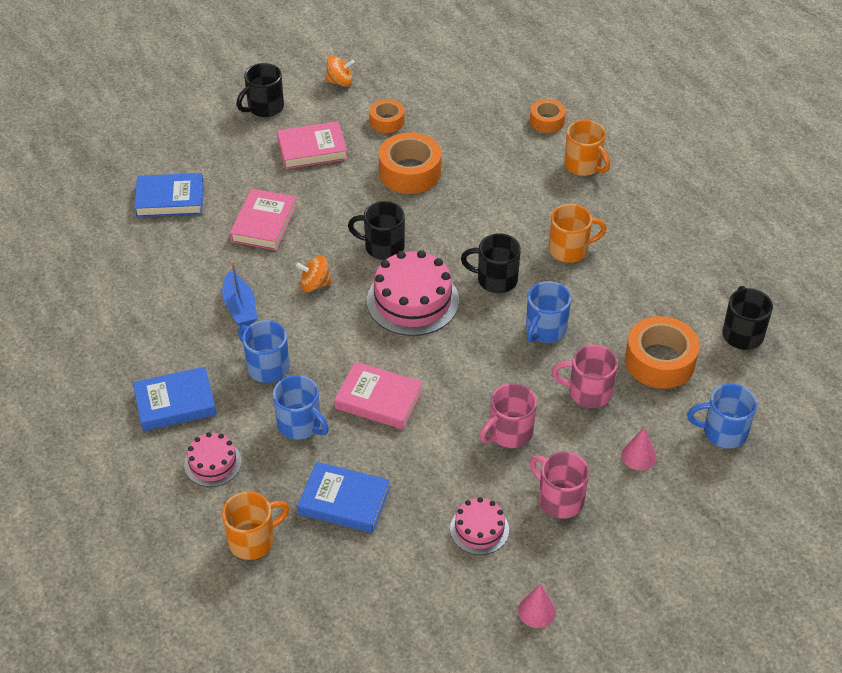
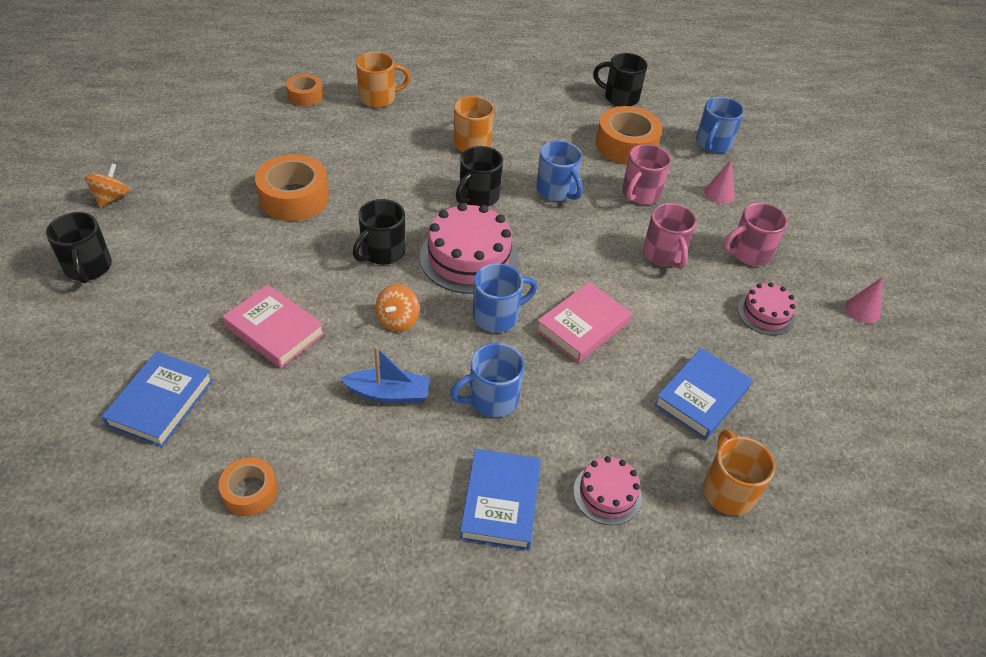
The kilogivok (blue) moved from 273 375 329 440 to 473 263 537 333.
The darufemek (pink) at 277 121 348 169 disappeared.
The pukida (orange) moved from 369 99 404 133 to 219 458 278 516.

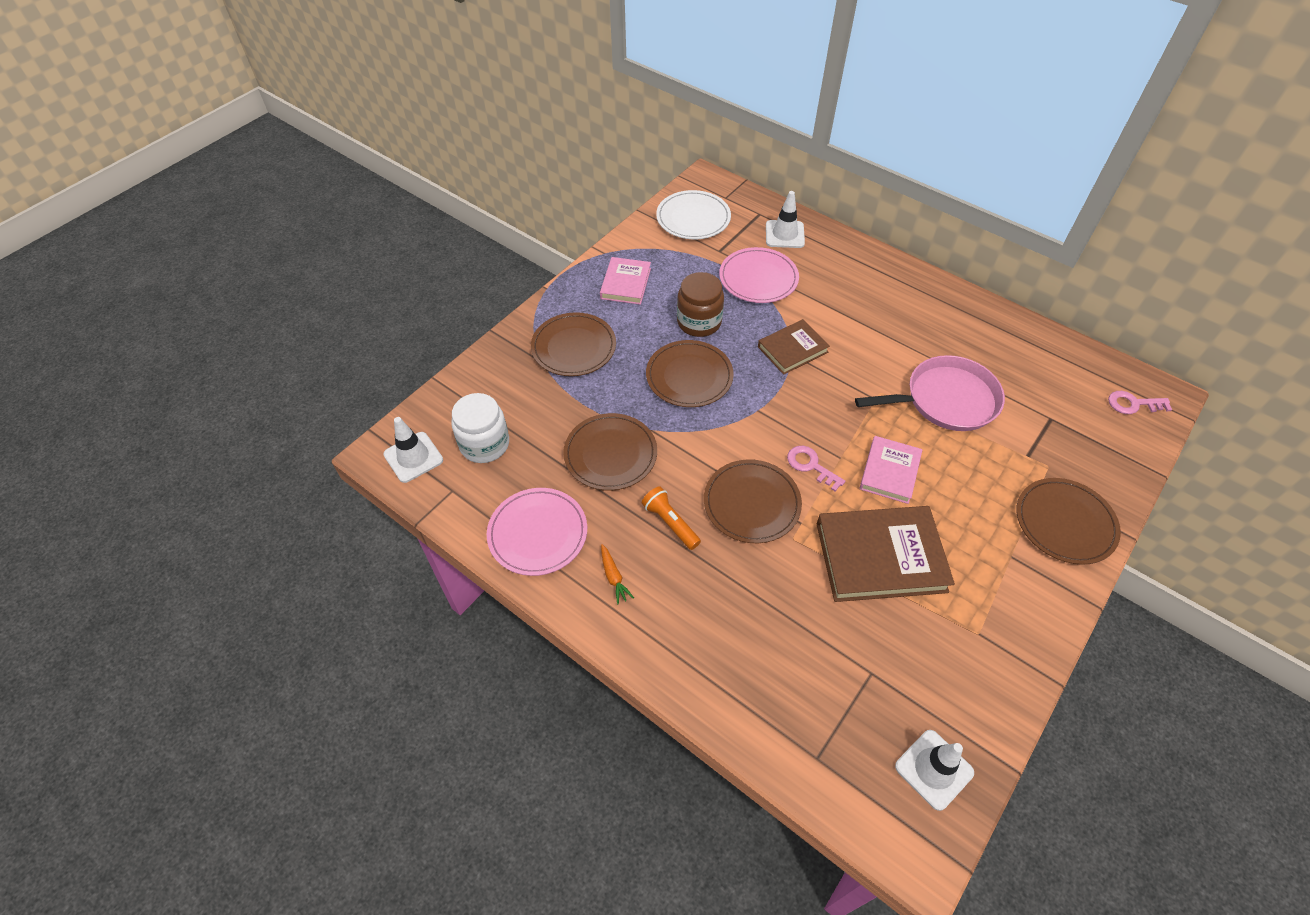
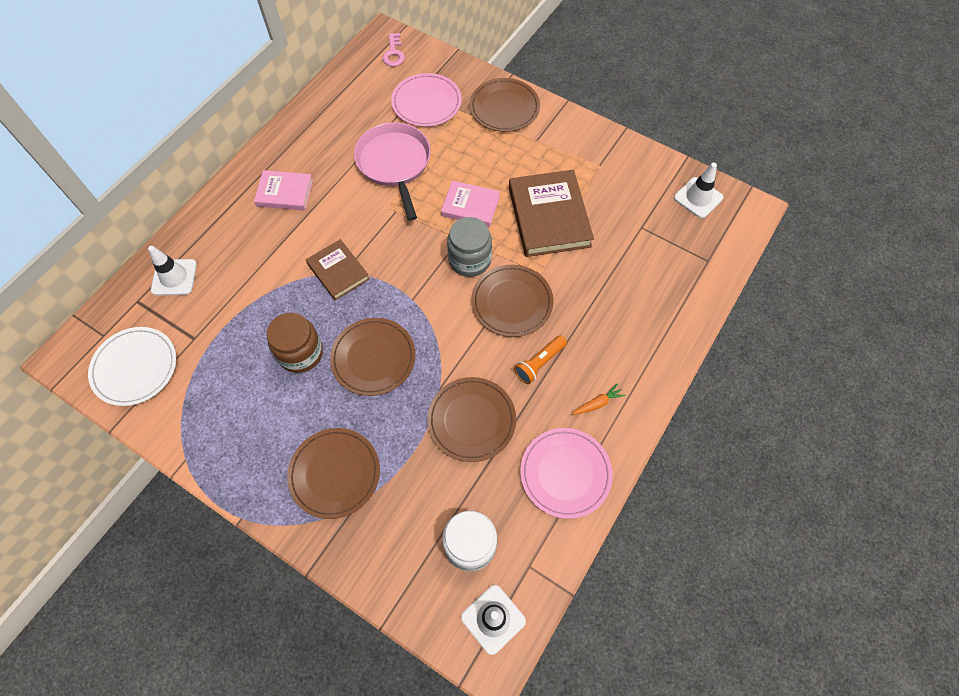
The darufemek (pink) moved from 600 257 651 305 to 254 170 313 210.
The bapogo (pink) moved from 719 247 799 303 to 391 73 462 127.
The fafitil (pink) at 787 446 845 491 was replaced by the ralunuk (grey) at 447 217 492 277.

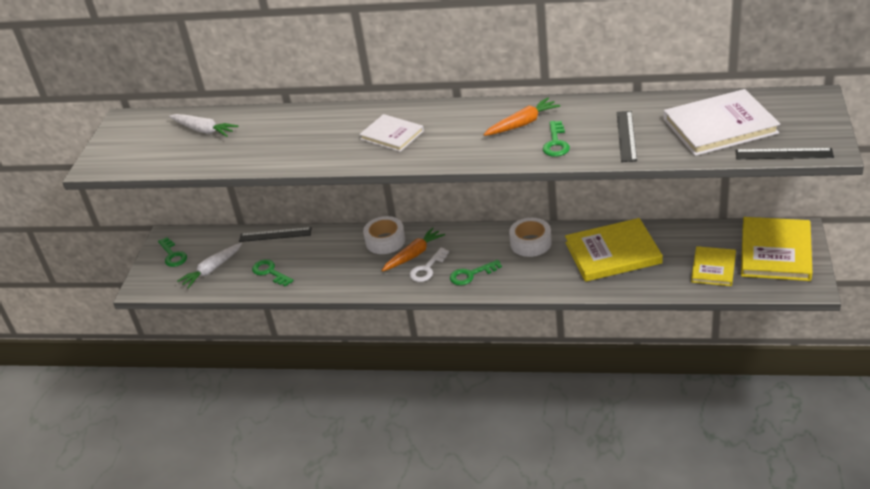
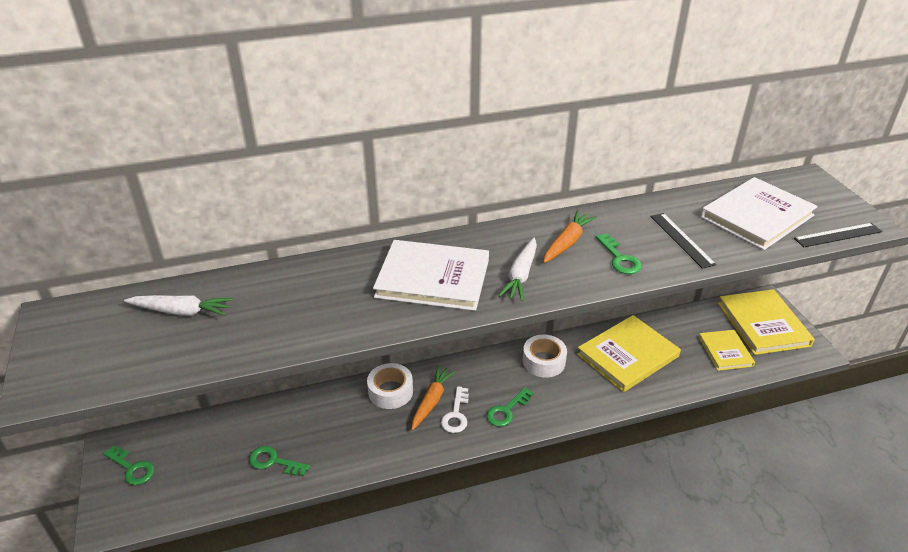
The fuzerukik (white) moved from 177 243 242 288 to 498 238 537 301.
The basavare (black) at 239 227 312 242 disappeared.
The darufemek (white) at 359 114 424 152 changed to 1.69 times the size.

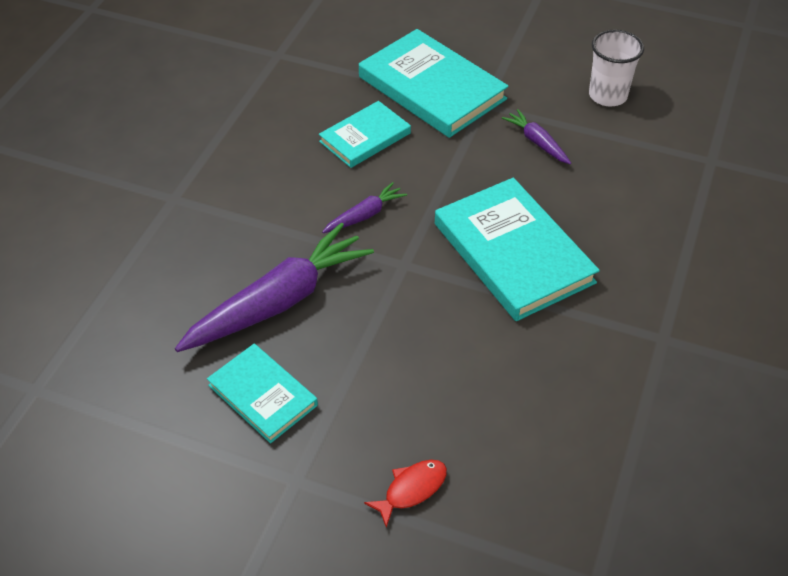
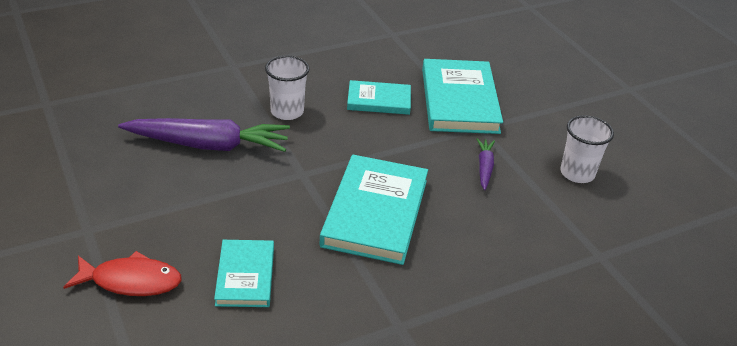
The darufemek (turquoise) moved from 207 344 318 443 to 214 240 274 307.
The fuzerukik (purple) at 322 182 407 233 disappeared.
The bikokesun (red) at 364 460 447 528 changed to 1.55 times the size.
The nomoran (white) at 265 56 309 120 appeared.

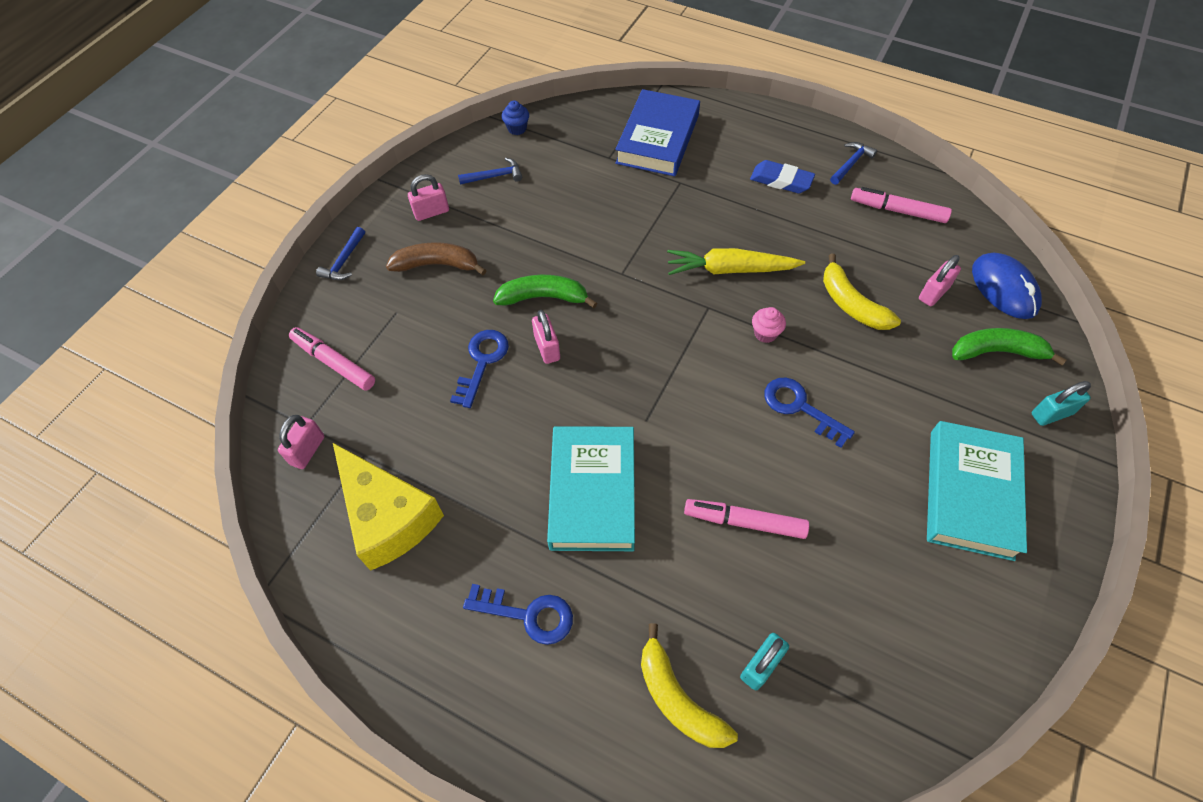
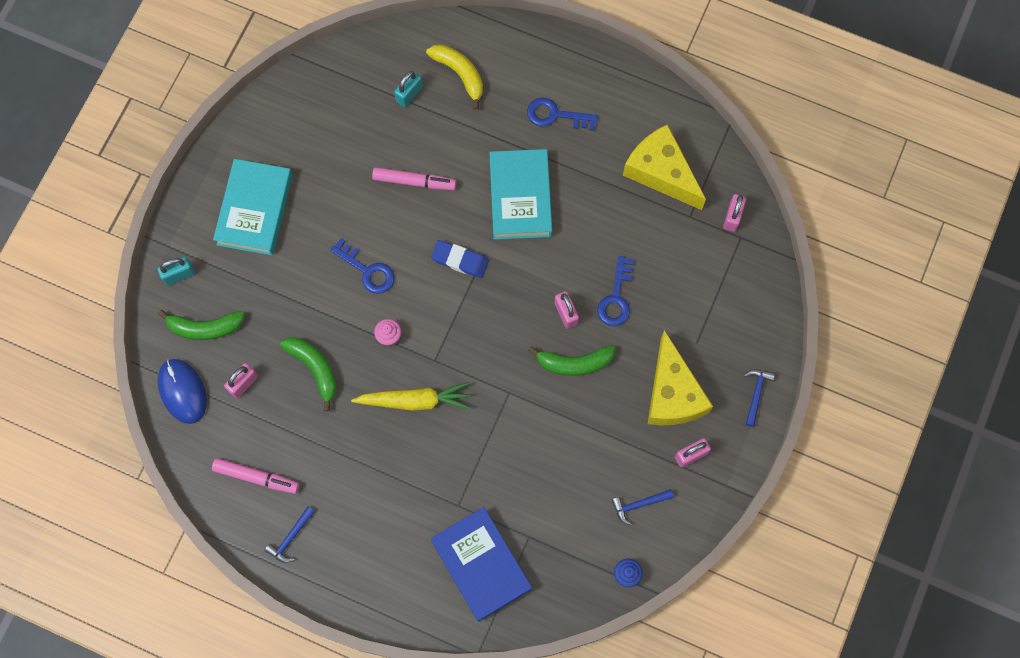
The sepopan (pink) at 289 327 375 390 disappeared.
The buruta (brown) at 386 242 487 275 was replaced by the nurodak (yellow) at 648 330 713 425.
The darufemek (blue) at 615 89 700 176 turned 45 degrees counterclockwise.
The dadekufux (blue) moved from 750 160 815 194 to 431 240 489 278.
The buruta (yellow) at 823 254 901 330 became the buruta (green) at 280 337 337 411.

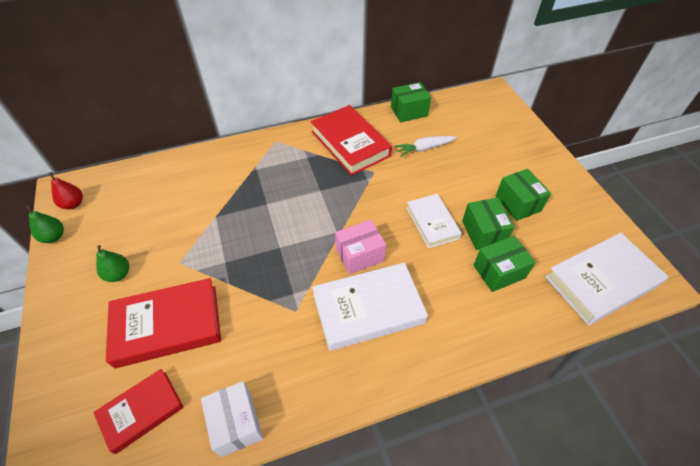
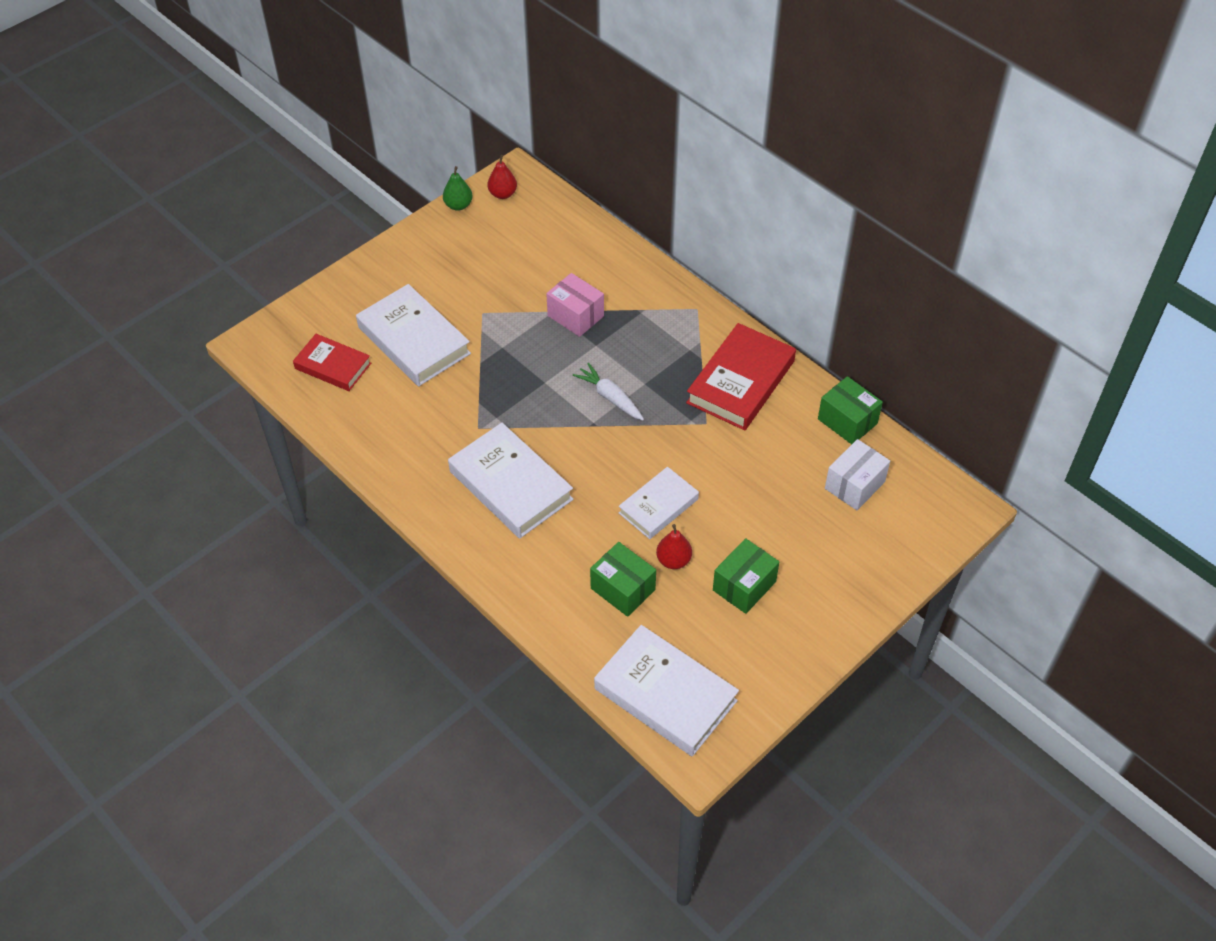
The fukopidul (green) at 96 245 129 282 disappeared.
The darufemek (red) at 106 278 221 368 became the darufemek (white) at 356 284 471 386.
The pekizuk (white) moved from 201 381 263 457 to 825 439 890 510.
The pekizuk (pink) moved from 335 220 386 275 to 546 273 604 337.
The fuzerukik (white) moved from 394 136 457 157 to 573 363 644 420.
The pekizuk (green) at 462 198 515 250 was replaced by the fukopidul (red) at 656 524 692 569.

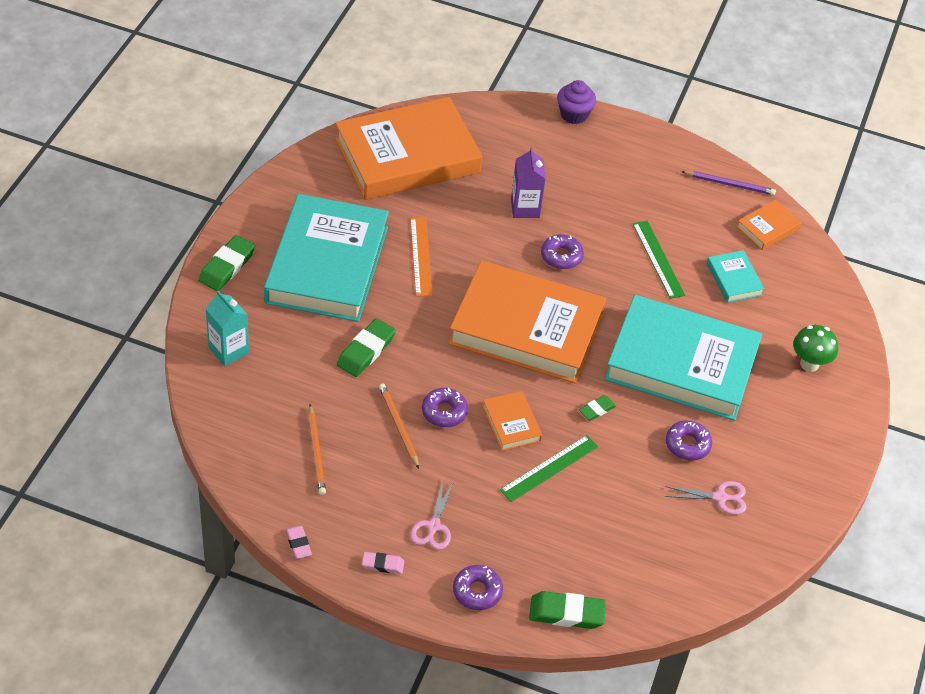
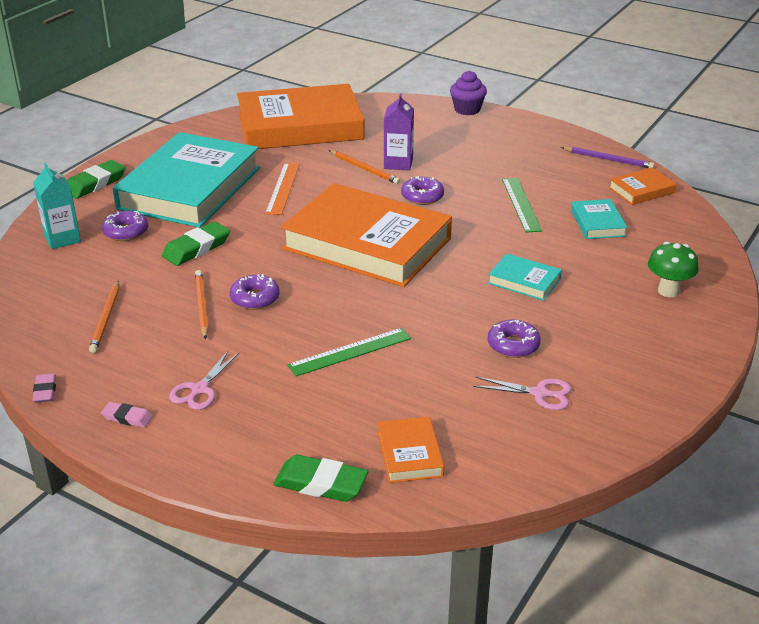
The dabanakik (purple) moved from 453 565 503 610 to 102 211 148 241.
The darufemek (orange) moved from 482 391 542 451 to 378 417 444 483.
The dadekufux (green) at 579 395 616 421 disappeared.
The darufemek (turquoise) at 604 295 762 421 changed to 0.42 times the size.
The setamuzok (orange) at 329 150 400 184 appeared.

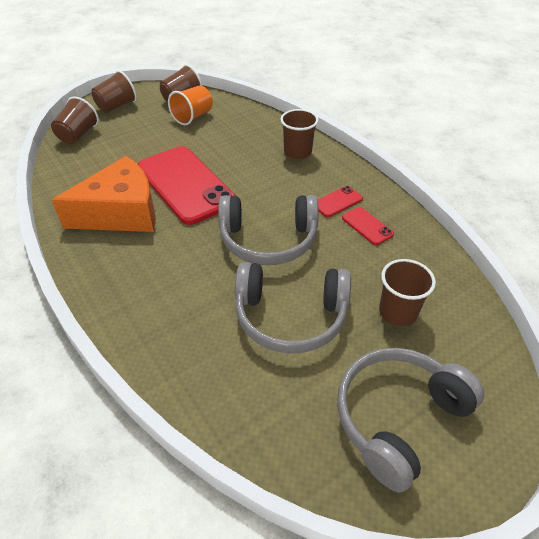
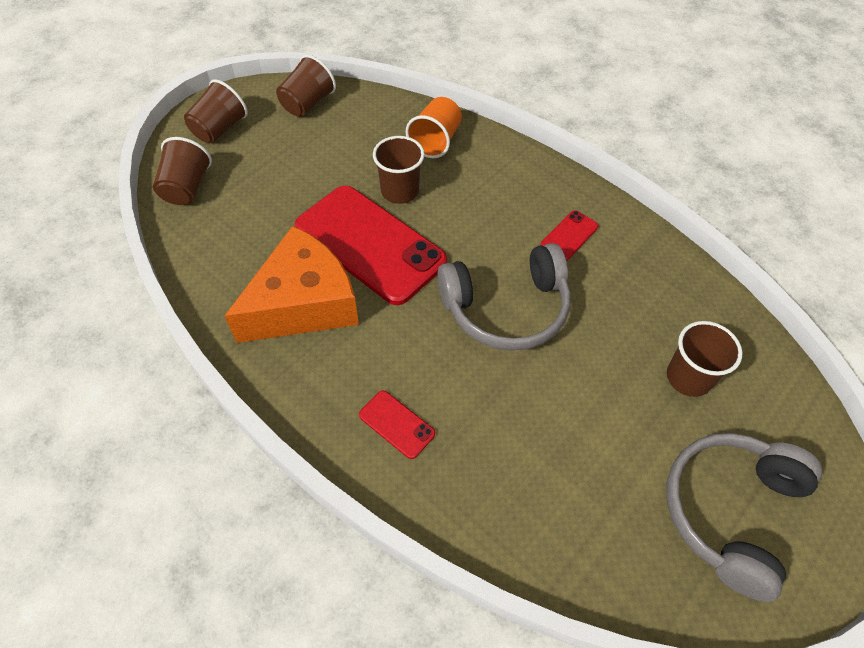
The nomoran (orange) moved from 168 85 213 125 to 406 97 462 158.
The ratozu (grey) at 235 262 351 354 disappeared.
The nomoran (brown) moved from 280 109 318 159 to 373 136 425 204.
The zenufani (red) moved from 342 207 394 245 to 359 391 435 459.

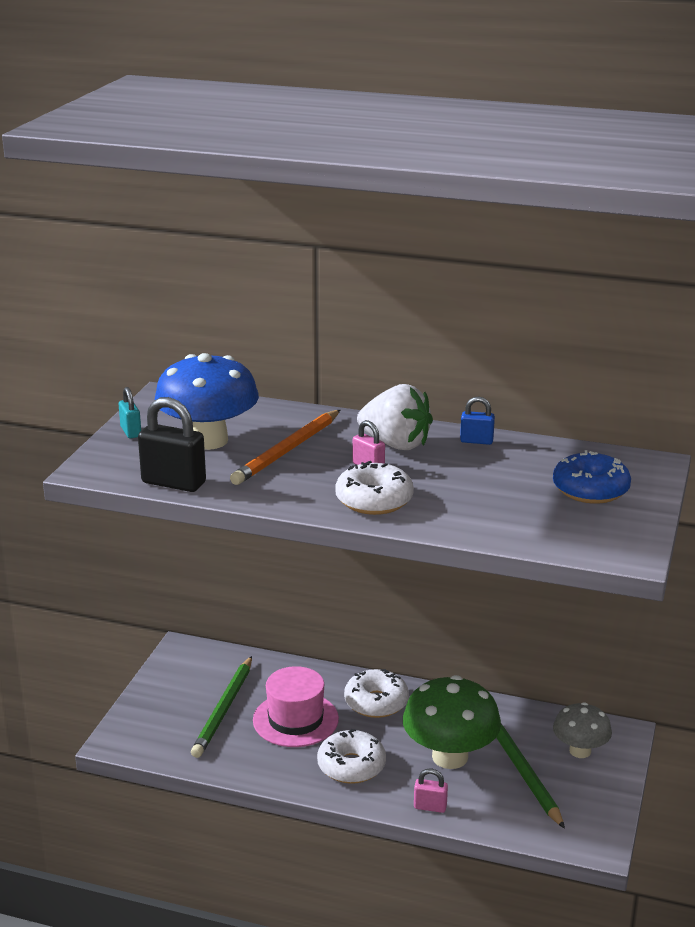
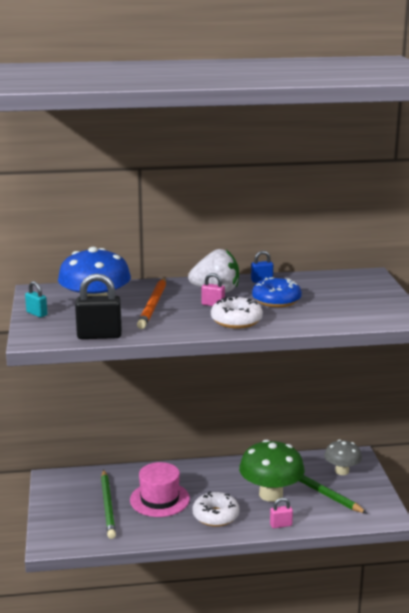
The dabanakik (white) at 344 669 409 718 disappeared.
The dabanakik (blue) moved from 553 450 631 504 to 252 277 302 307.

